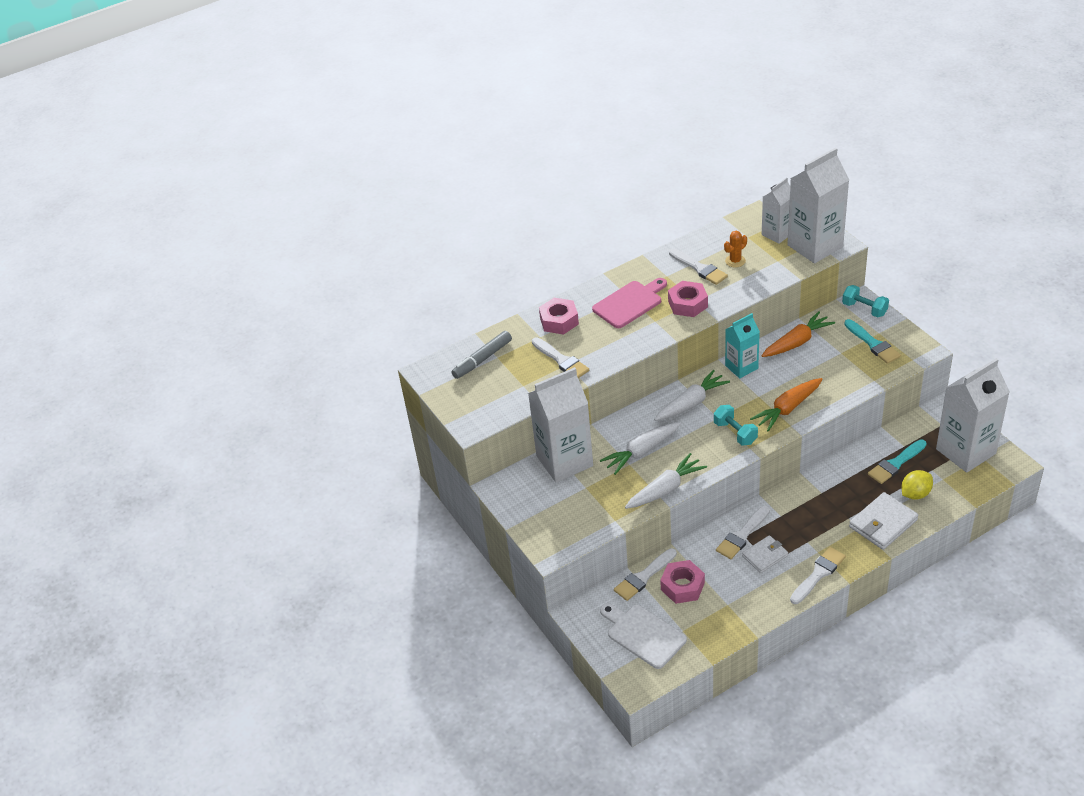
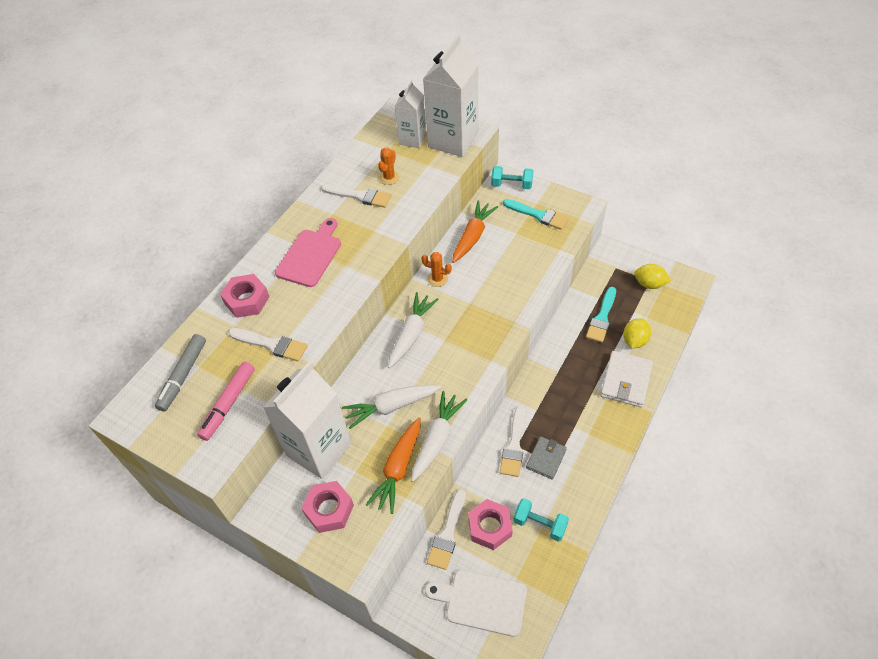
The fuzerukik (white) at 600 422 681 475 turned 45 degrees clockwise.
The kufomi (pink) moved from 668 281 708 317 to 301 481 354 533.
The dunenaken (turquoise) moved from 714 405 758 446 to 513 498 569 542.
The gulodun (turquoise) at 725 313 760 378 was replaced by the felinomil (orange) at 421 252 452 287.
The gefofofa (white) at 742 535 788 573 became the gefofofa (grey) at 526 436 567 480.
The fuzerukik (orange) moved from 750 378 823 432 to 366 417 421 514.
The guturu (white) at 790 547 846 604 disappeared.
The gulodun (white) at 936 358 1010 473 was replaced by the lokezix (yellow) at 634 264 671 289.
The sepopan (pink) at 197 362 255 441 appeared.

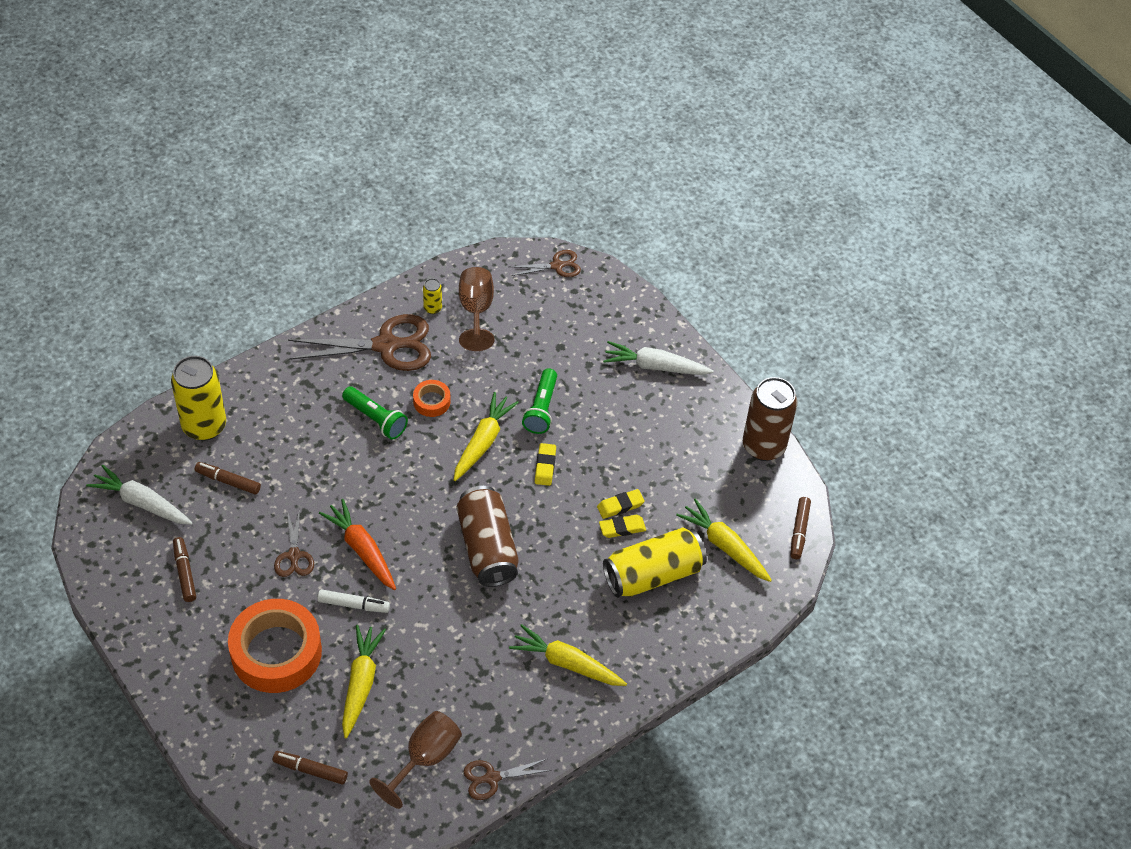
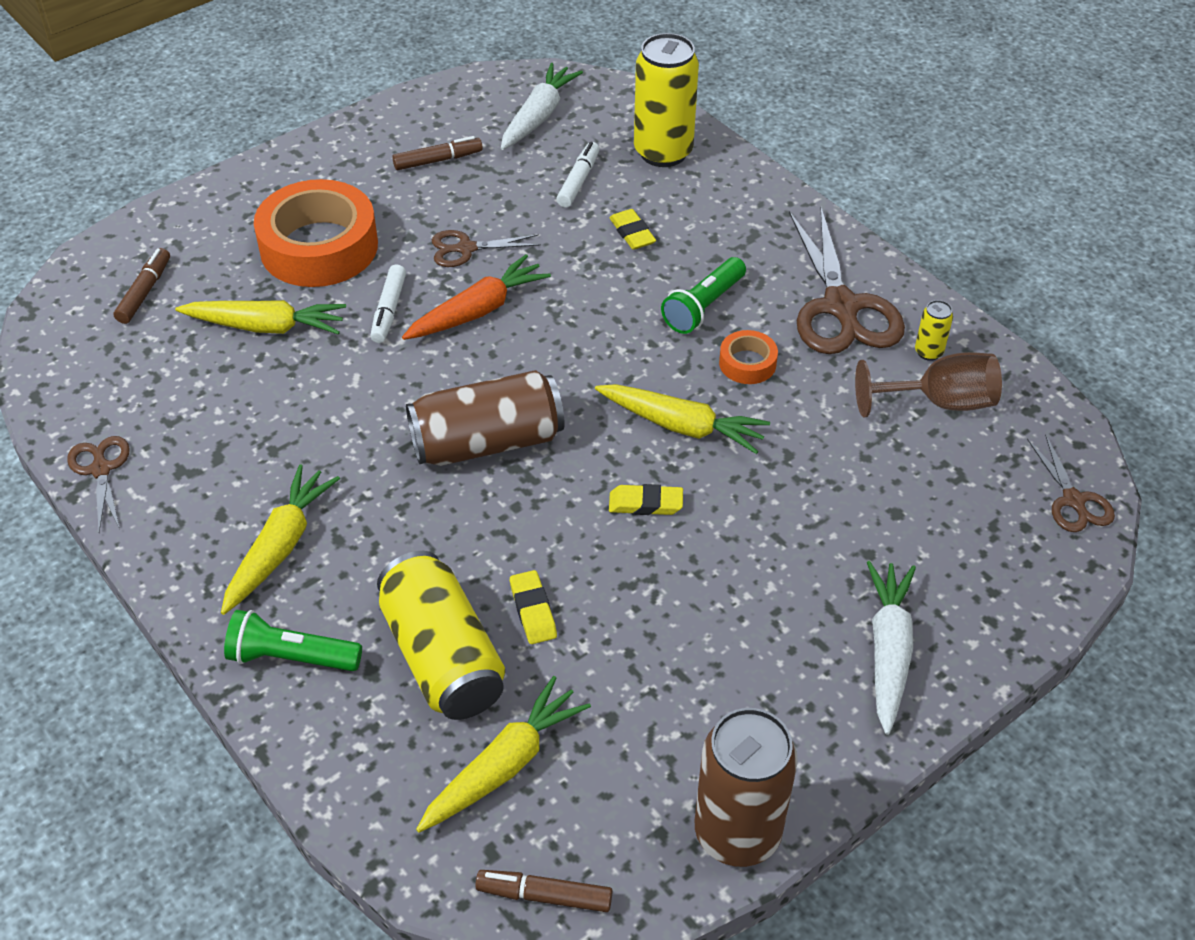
The sepopan (brown) at 195 462 261 494 became the sepopan (white) at 556 142 599 208.
The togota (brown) at 369 711 462 809 disappeared.
The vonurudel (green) moved from 522 368 557 434 to 224 610 362 671.
The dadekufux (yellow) moved from 597 489 645 519 to 609 209 656 250.

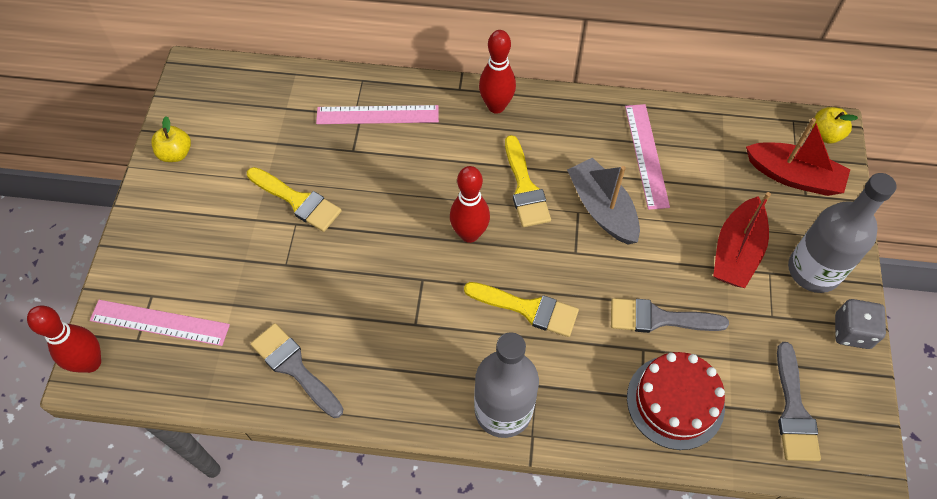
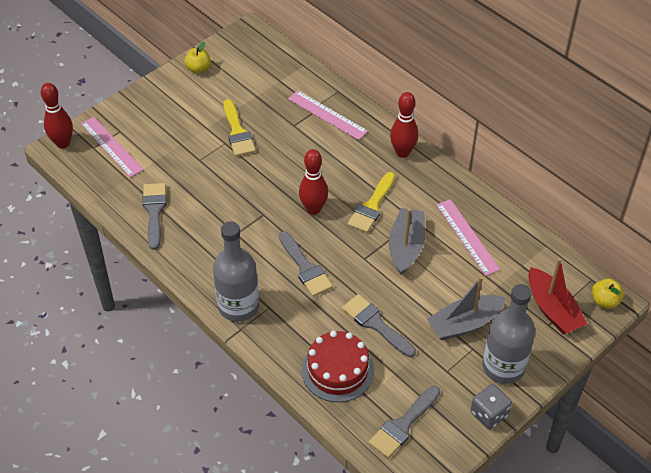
The guturu (yellow) at 464 282 579 337 became the guturu (grey) at 279 231 333 297.
The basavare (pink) at 625 104 670 210 turned 60 degrees counterclockwise.
The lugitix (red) at 713 192 771 288 became the lugitix (grey) at 427 276 506 341.

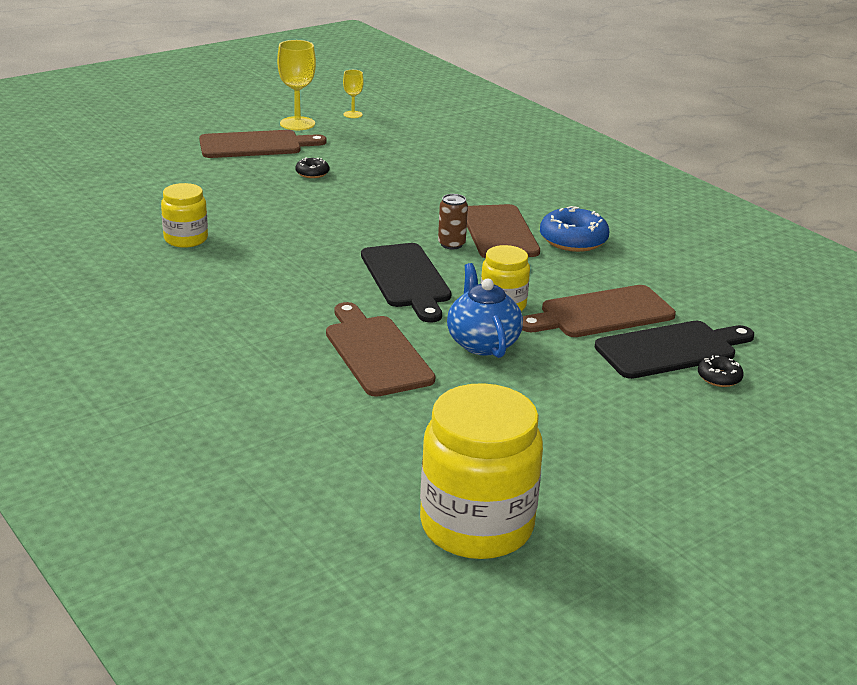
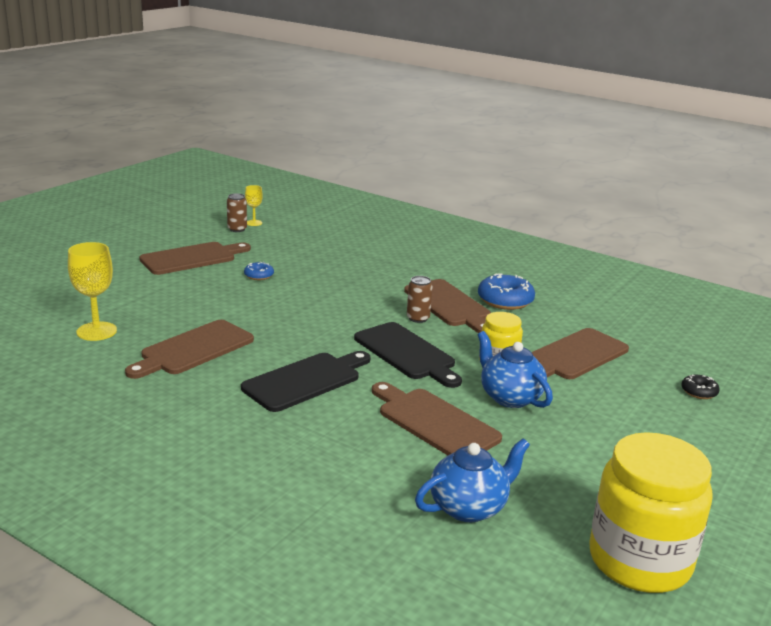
The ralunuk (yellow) at 161 183 208 248 was replaced by the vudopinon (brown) at 125 320 254 379.
The togota (yellow) moved from 277 40 316 130 to 68 242 117 341.
The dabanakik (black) at 295 157 329 178 became the dabanakik (blue) at 244 262 274 280.
The vudopinon (black) moved from 595 321 754 379 to 241 351 370 412.
The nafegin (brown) at 227 193 247 232 appeared.
The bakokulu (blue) at 415 438 530 522 appeared.

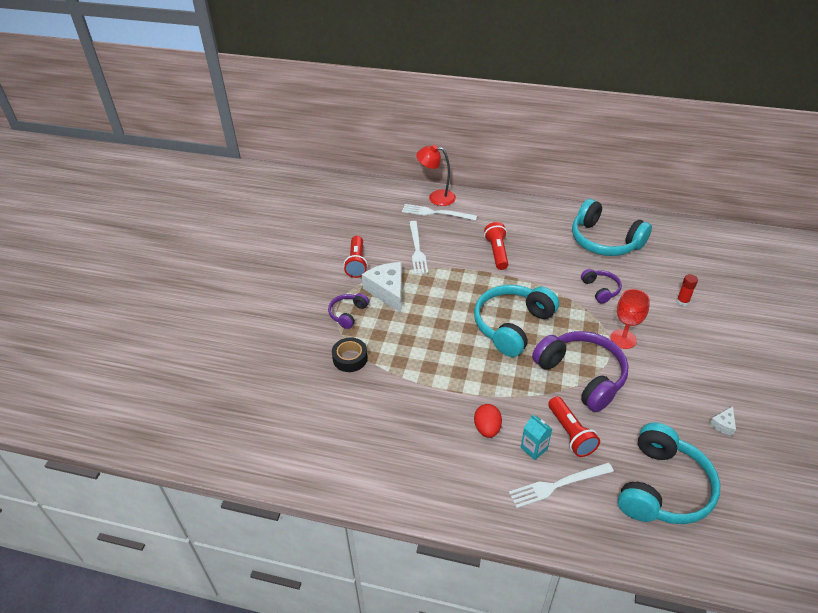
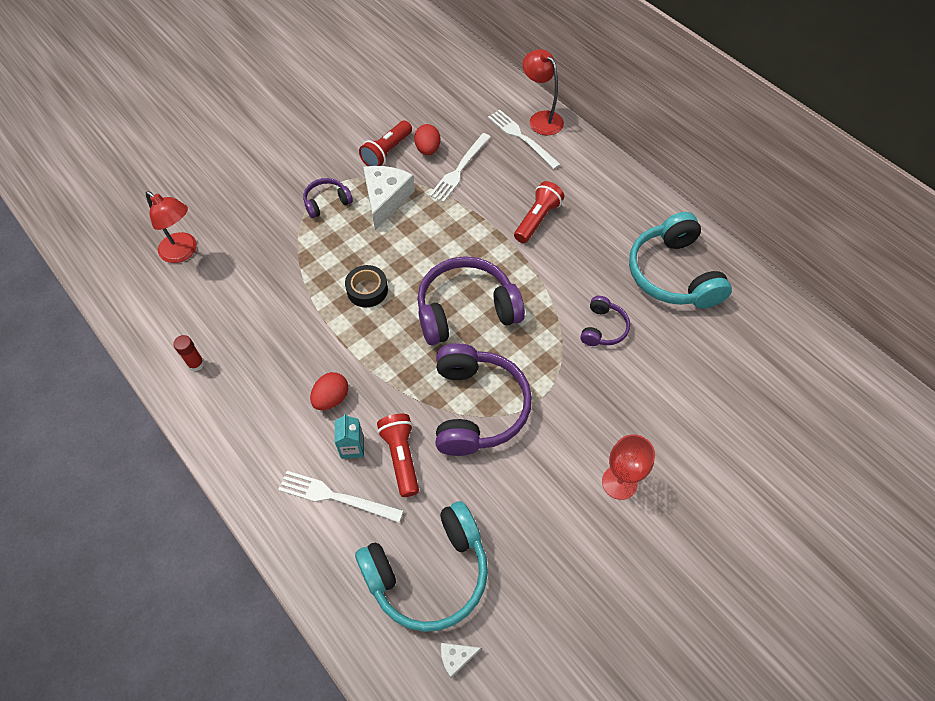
The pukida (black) moved from 332 338 368 372 to 345 265 388 307.
The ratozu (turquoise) at 474 285 559 357 became the ratozu (purple) at 417 256 525 345.
The vonurudel (red) at 548 397 600 457 turned 150 degrees clockwise.
The togota (red) moved from 610 289 650 349 to 602 434 655 500.
The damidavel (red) moved from 676 274 698 306 to 173 335 204 371.
The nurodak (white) moved from 709 406 736 436 to 441 643 481 678.
The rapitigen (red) at 146 191 197 263 appeared.
The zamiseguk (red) at 414 124 441 155 appeared.

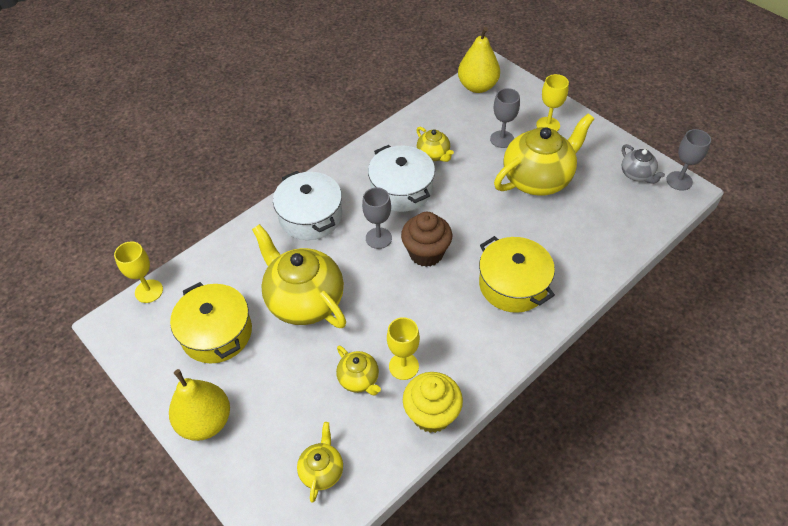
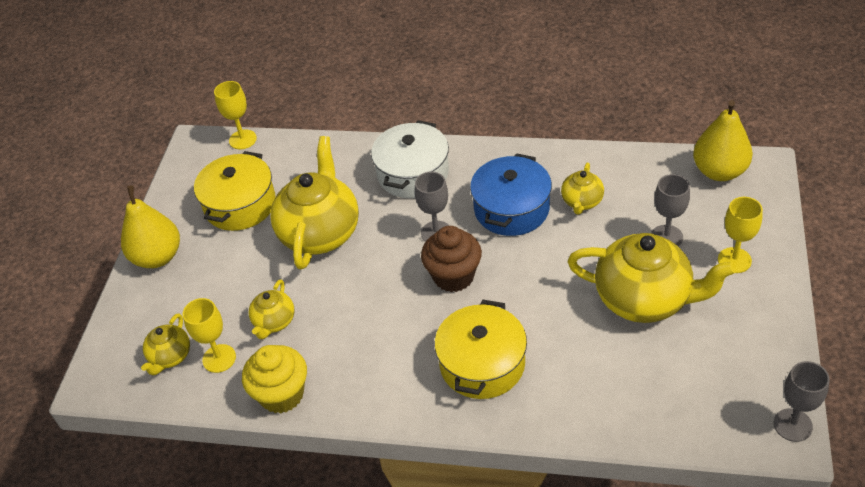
The bakokulu (yellow) at 297 422 343 503 turned 135 degrees clockwise.
The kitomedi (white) at 368 145 435 212 became the kitomedi (blue) at 470 153 552 236.
The togota (yellow) moved from 387 317 420 380 to 183 298 236 373.
The bakokulu (grey) at 621 144 665 184 disappeared.

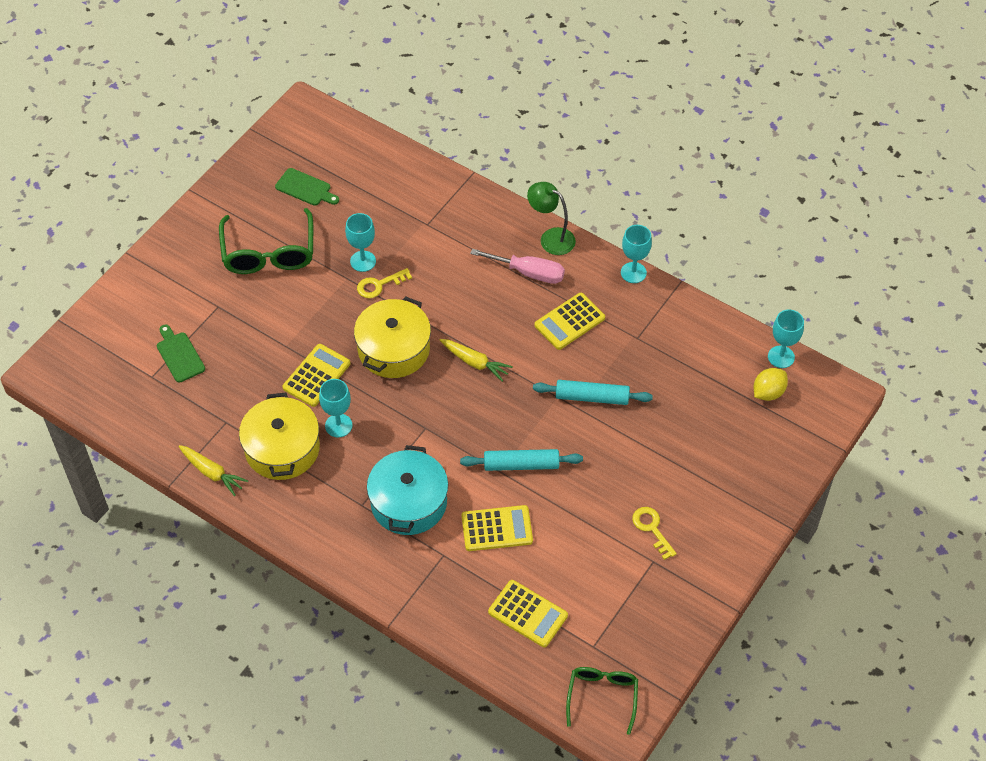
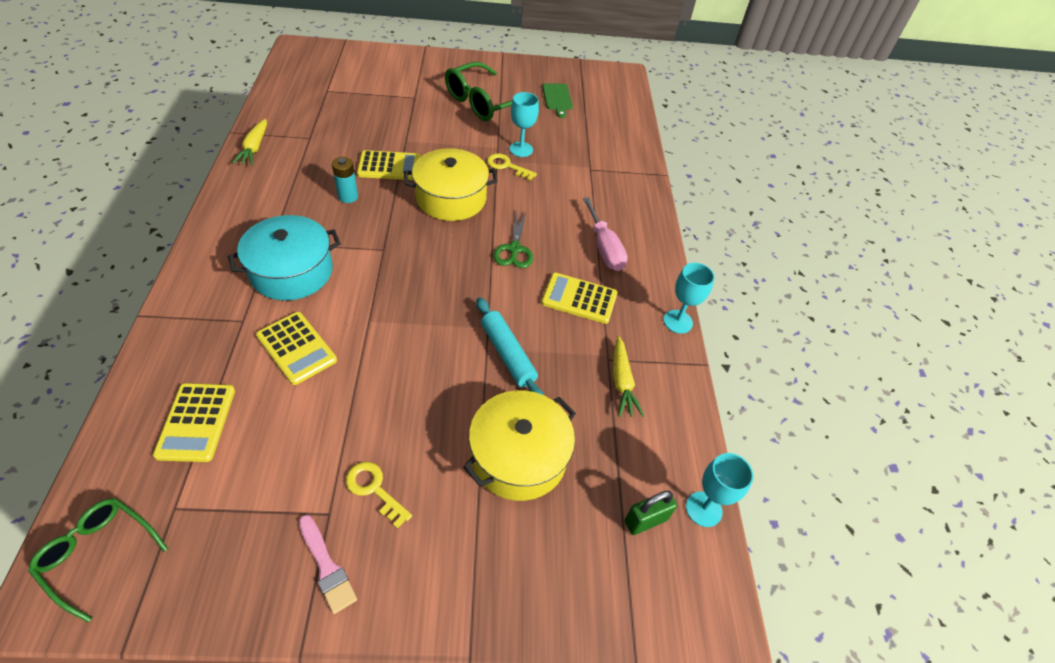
The vudopinon (green) at 157 324 205 383 disappeared.
The kitomedi (yellow) moved from 239 393 320 480 to 463 390 576 501.
The togota (turquoise) at 319 379 352 437 was replaced by the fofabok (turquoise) at 332 157 358 203.
The fuzerukik (yellow) moved from 440 339 513 382 to 613 336 644 417.
The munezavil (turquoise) at 460 449 583 471 disappeared.
The rapitigen (green) at 527 182 576 255 disappeared.
The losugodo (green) at 566 667 638 735 turned 120 degrees counterclockwise.
The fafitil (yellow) at 632 507 677 560 turned 75 degrees counterclockwise.
The lokezix (yellow) at 754 368 788 401 was replaced by the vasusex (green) at 625 491 677 535.
The guturu (pink) at 299 515 357 614 appeared.
The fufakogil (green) at 493 209 533 268 appeared.

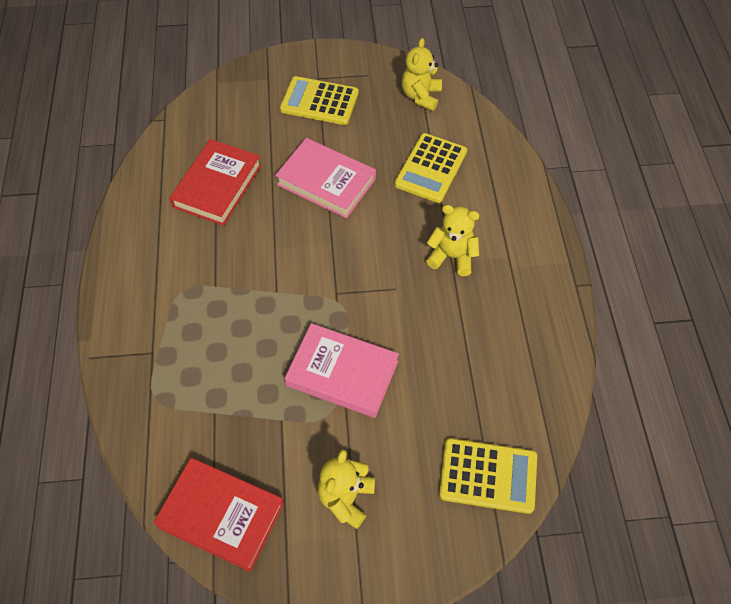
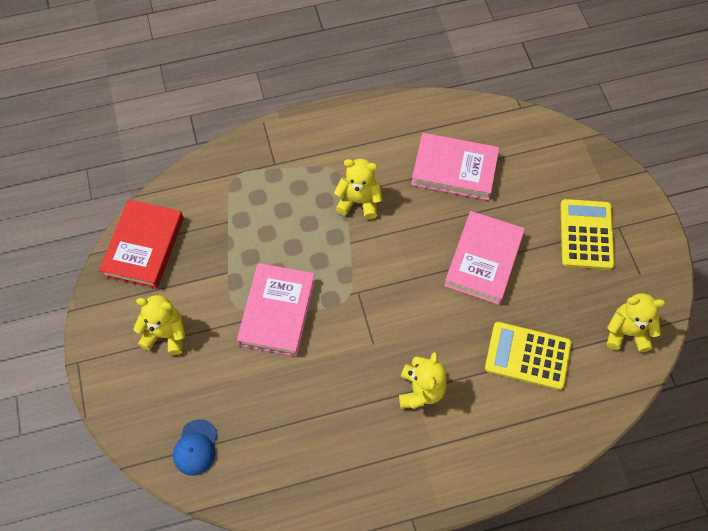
The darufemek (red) at 169 139 262 226 became the darufemek (pink) at 411 133 499 200.
The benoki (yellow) at 439 438 537 514 was replaced by the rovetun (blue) at 173 419 218 476.
The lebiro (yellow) at 334 159 382 219 appeared.

